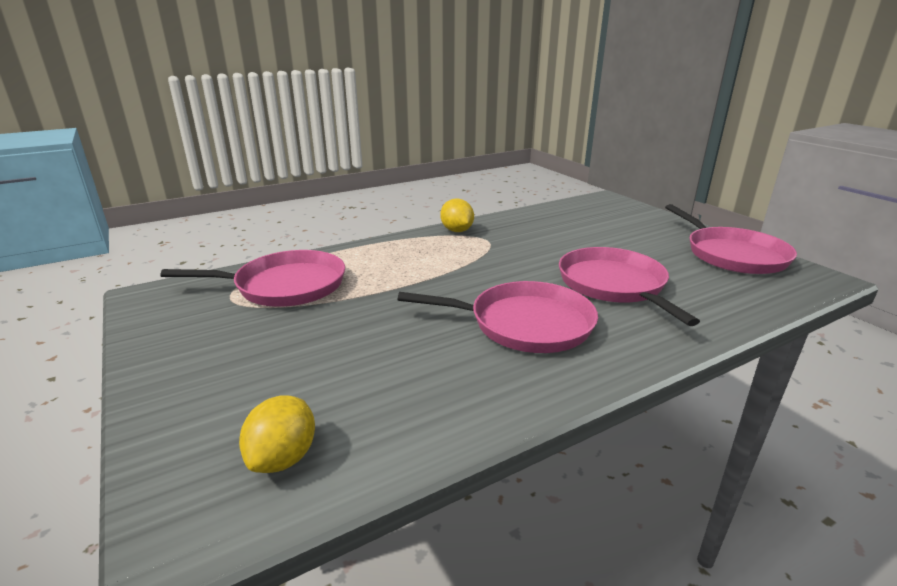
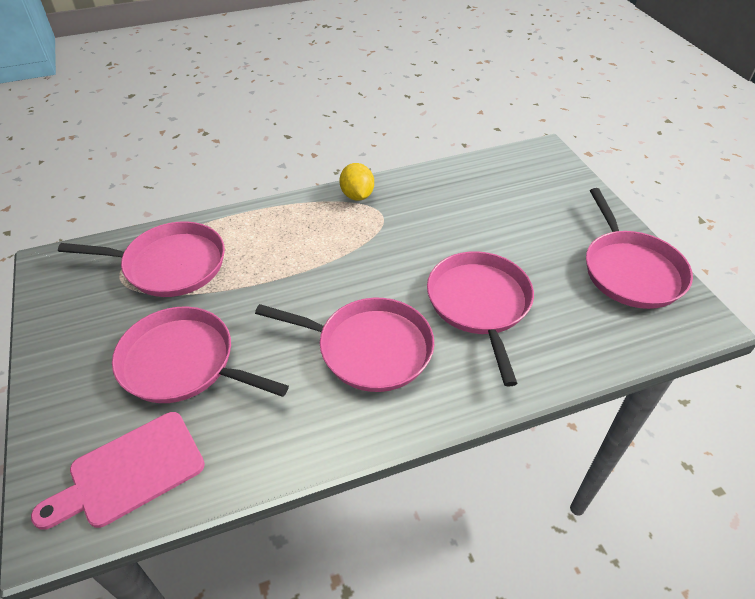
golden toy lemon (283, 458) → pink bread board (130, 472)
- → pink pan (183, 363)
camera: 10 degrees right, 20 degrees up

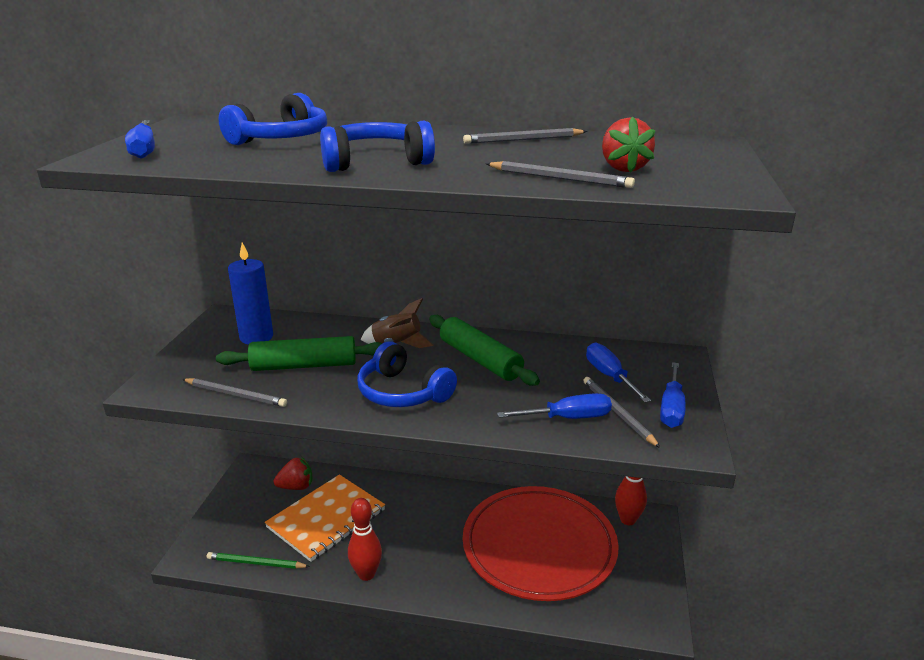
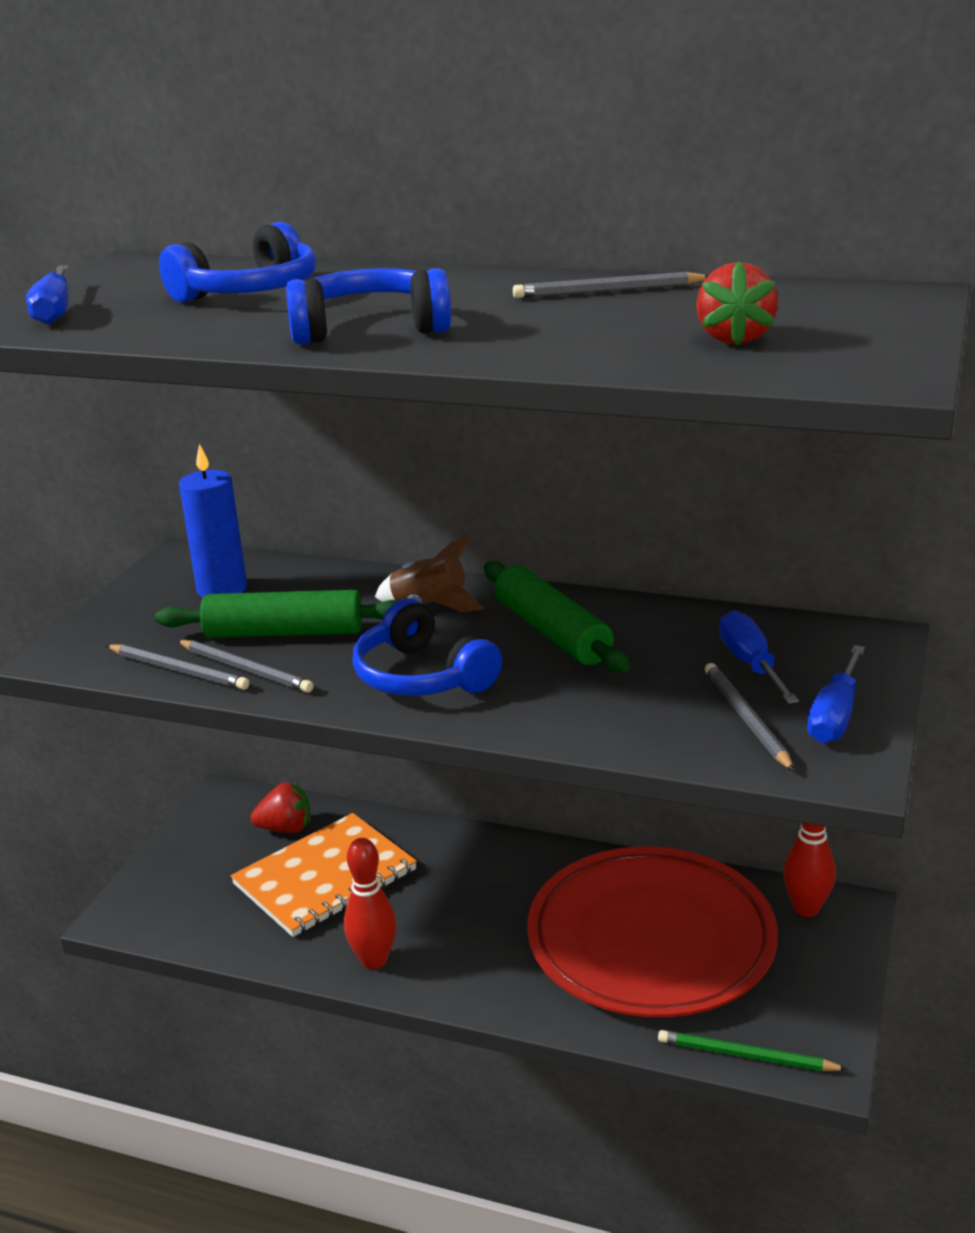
emerald pencil (256, 563) → emerald pencil (747, 1056), relocated
gray pencil (559, 178) → gray pencil (245, 669), relocated
cobalt hand screwdriver (567, 418) → -
camera: 10 degrees right, 0 degrees up

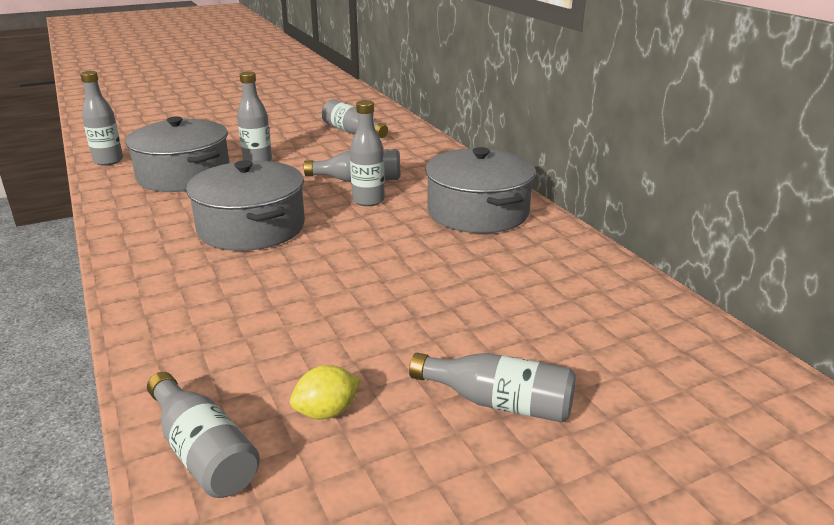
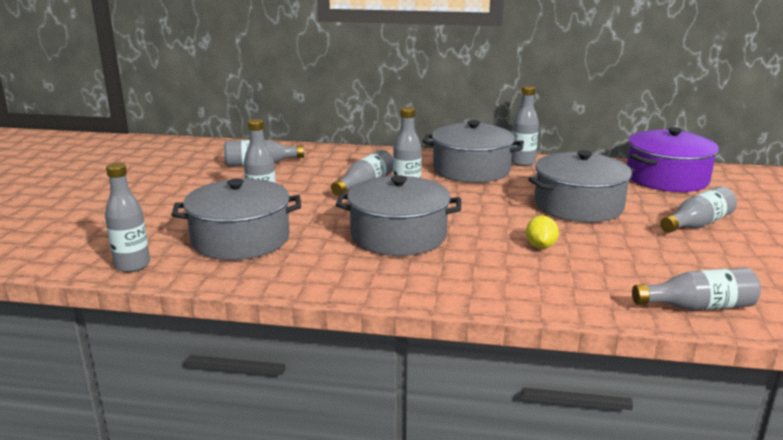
golden toy lemon (327, 412) → golden toy lemon (540, 246), relocated
- → gray drink bottle (522, 162)
- → gray pot (578, 206)
- → royal purple pot (666, 178)
camera: 55 degrees left, 5 degrees down

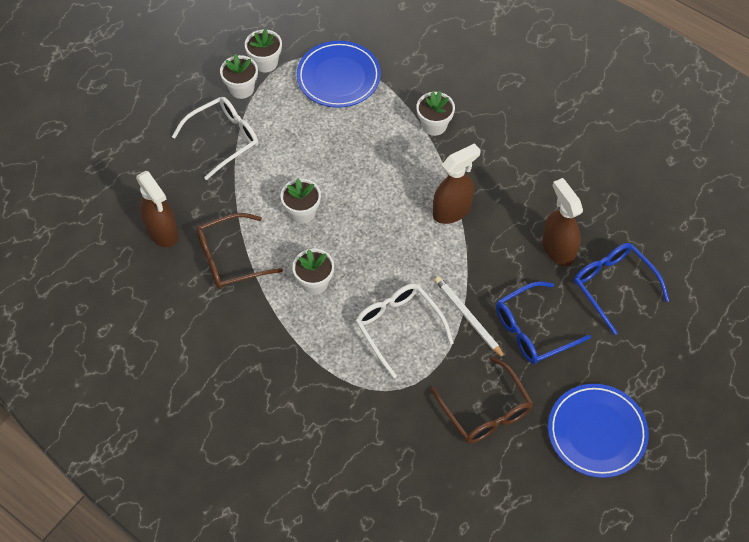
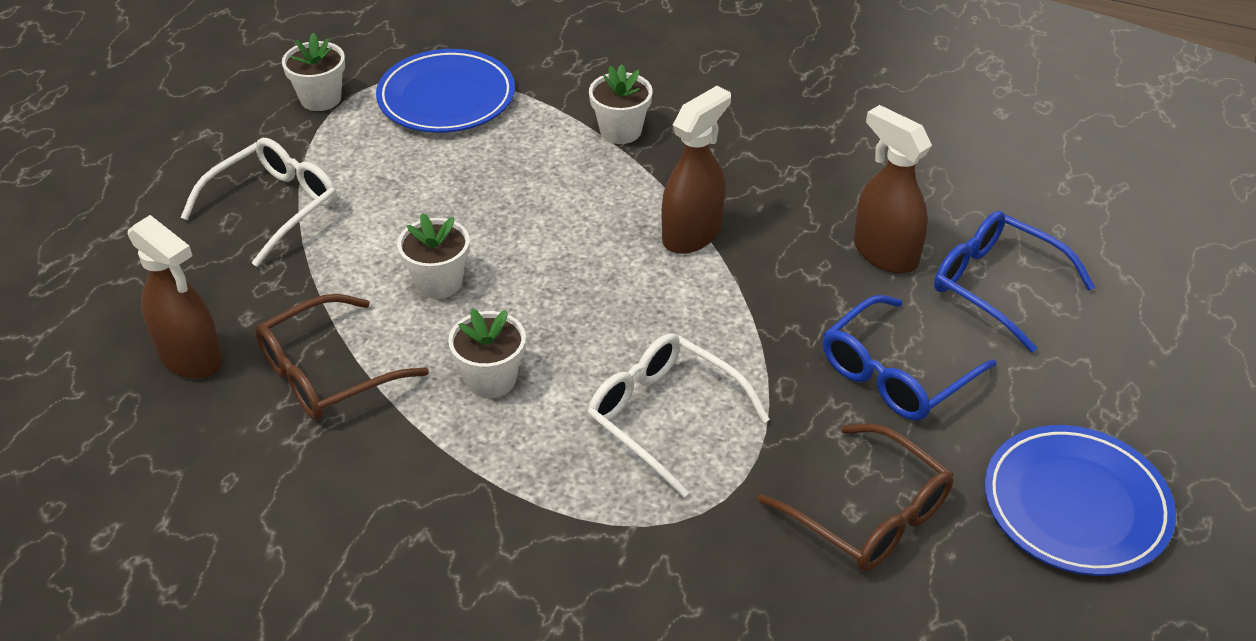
snow-white plant pot (241, 89) → -
snow-white pencil (468, 317) → -
camera: 15 degrees left, 15 degrees down

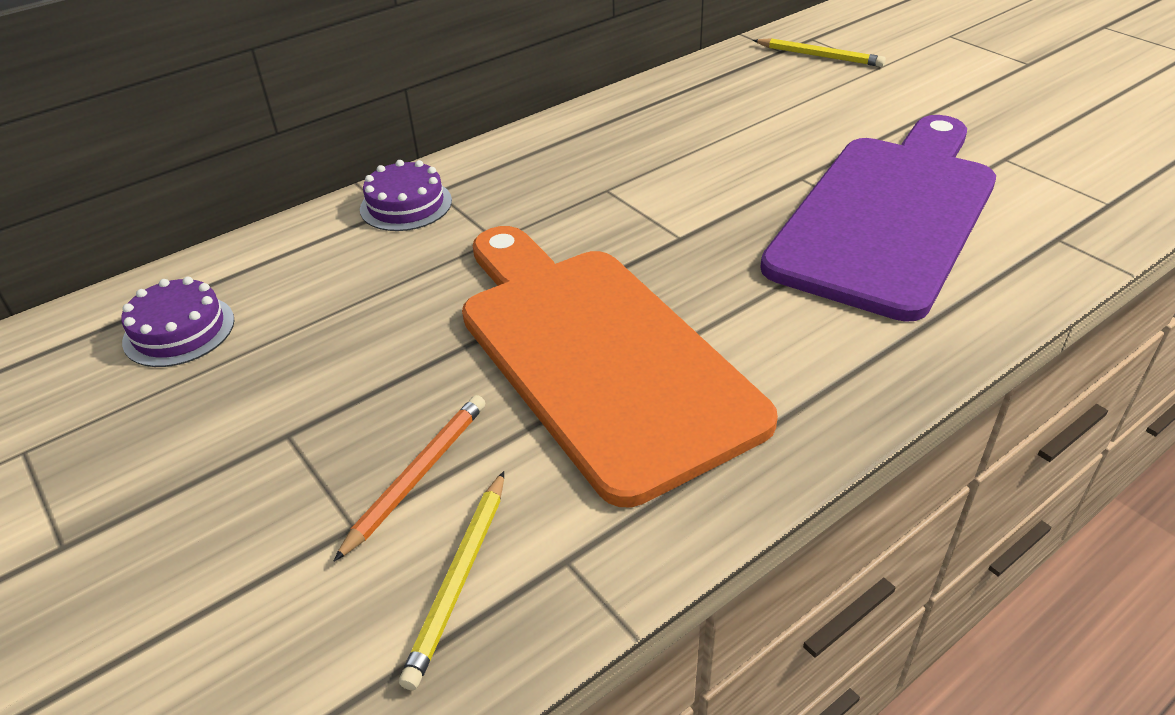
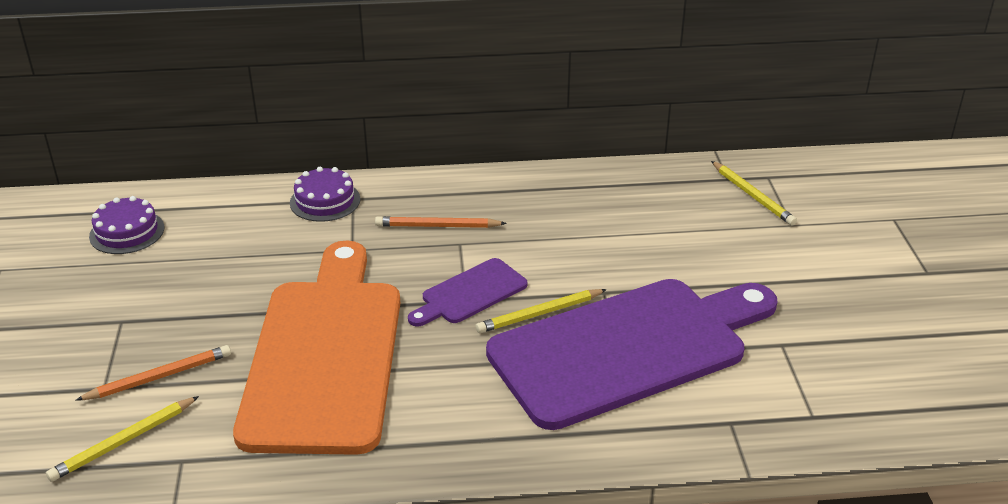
- → orange pencil (437, 226)
- → royal purple bread board (470, 293)
- → golden pencil (539, 314)
camera: 30 degrees right, 5 degrees down

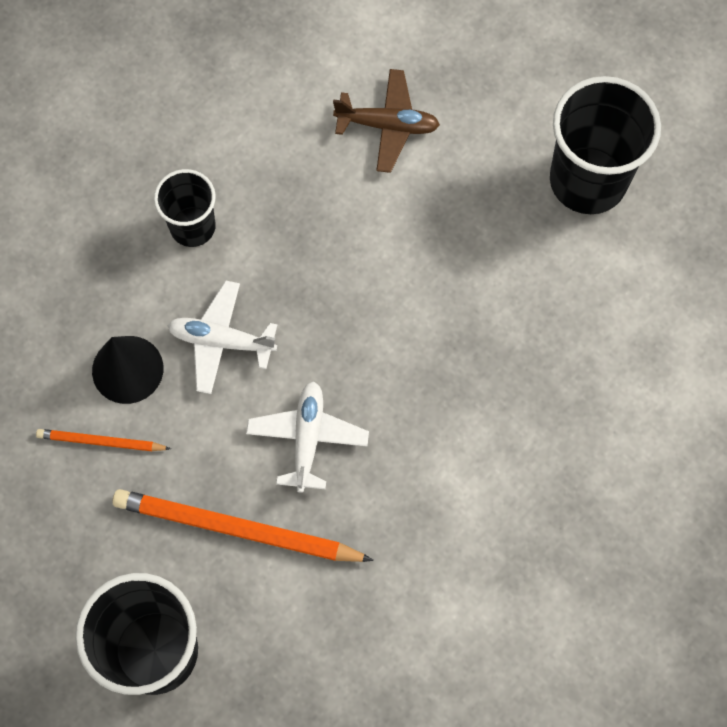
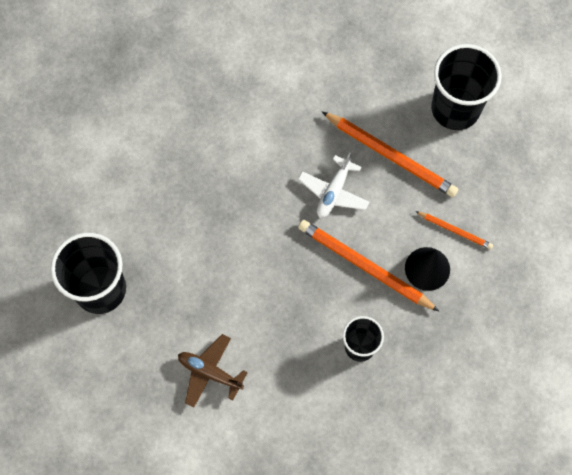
snow-white plane (221, 341) → orange pencil (365, 266)
camera: 160 degrees left, 0 degrees up

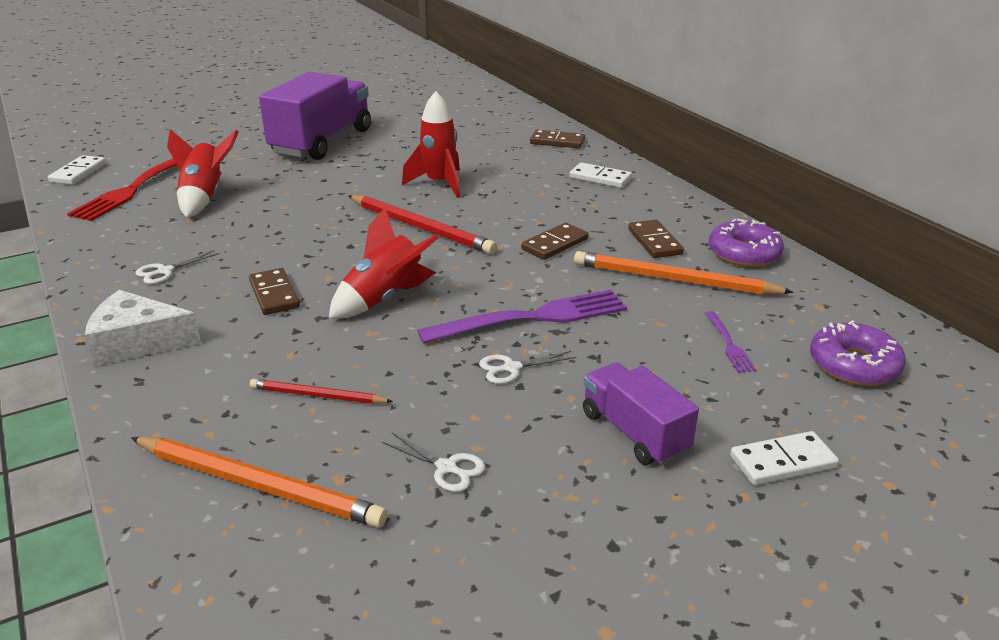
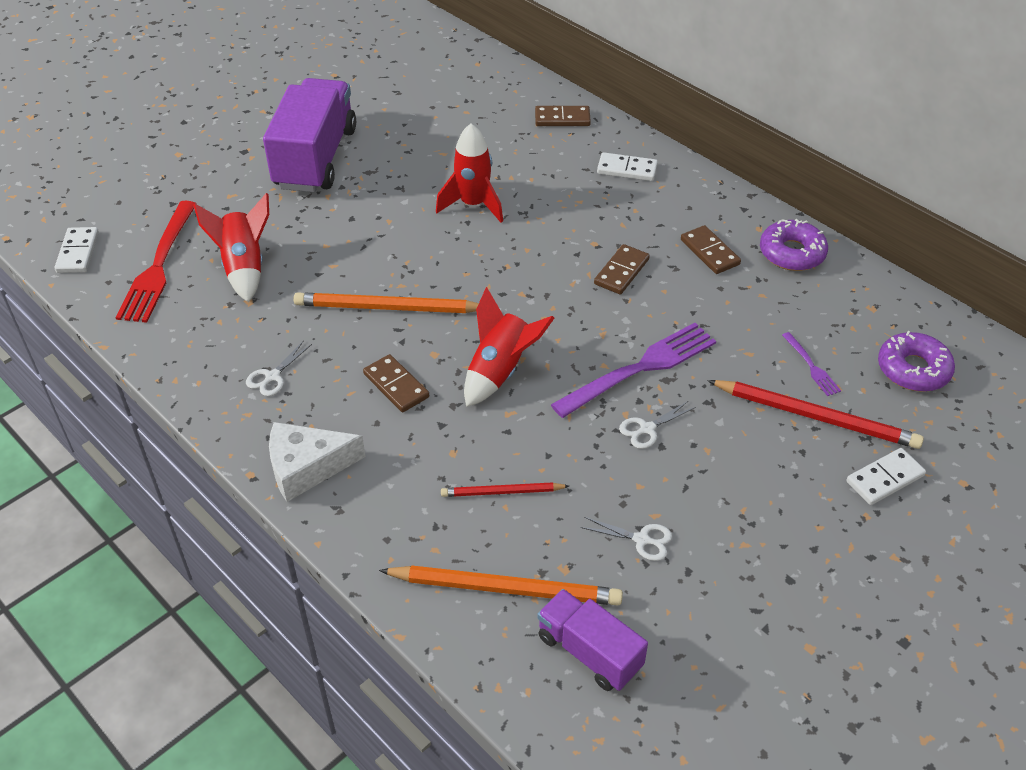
scarlet pencil (421, 227) → scarlet pencil (816, 417), relocated
orange pencil (674, 280) → orange pencil (388, 308), relocated
royal purple lorry (634, 432) → royal purple lorry (589, 652), relocated
camera: 15 degrees left, 15 degrees up

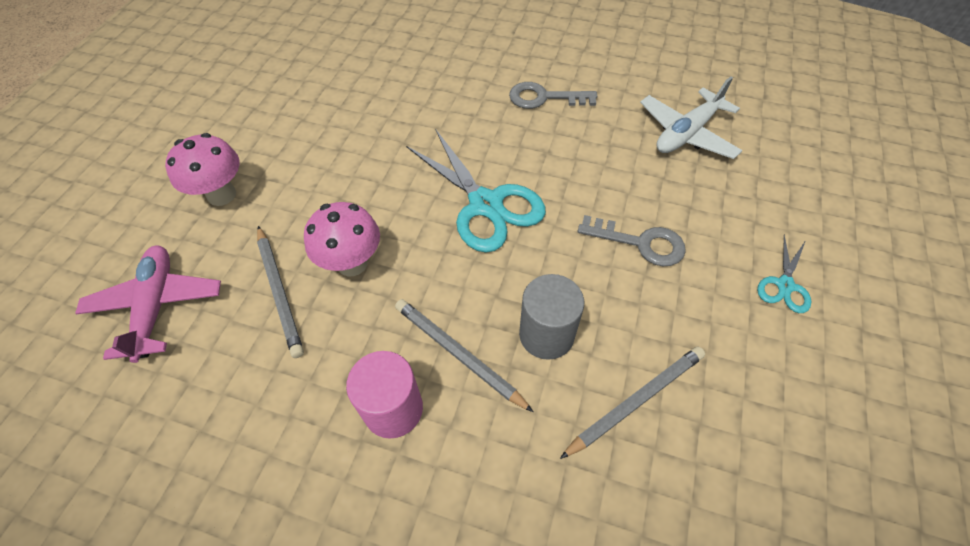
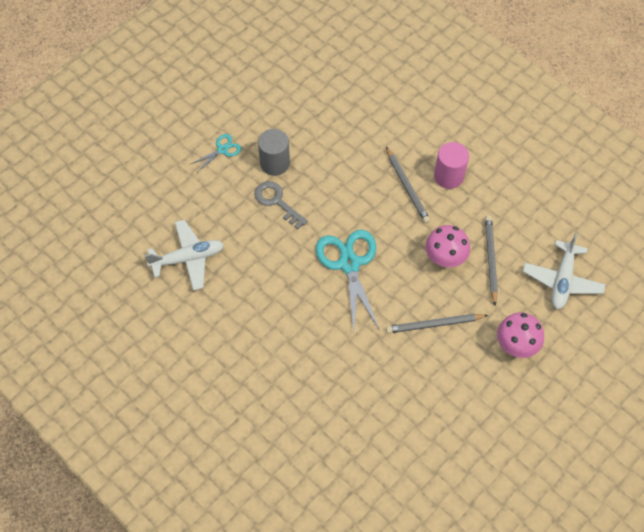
pink plane (156, 306) → snow-white plane (562, 280)
gray door key (544, 98) → -
gray solid cylinder (546, 334) → gray solid cylinder (275, 163), relocated
gray pencil (636, 401) → gray pencil (434, 324), relocated
camera: 155 degrees left, 5 degrees up

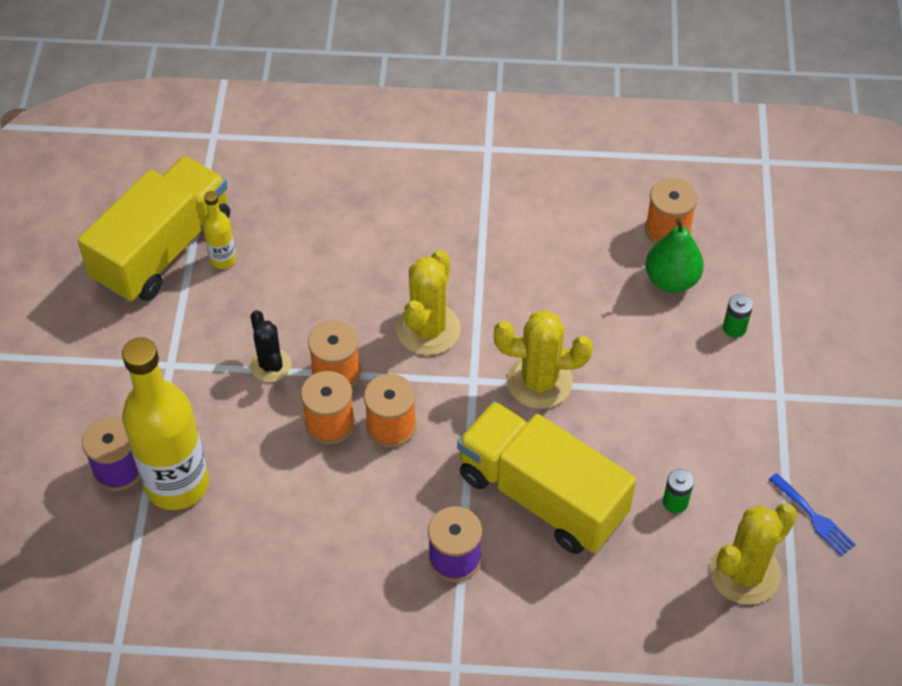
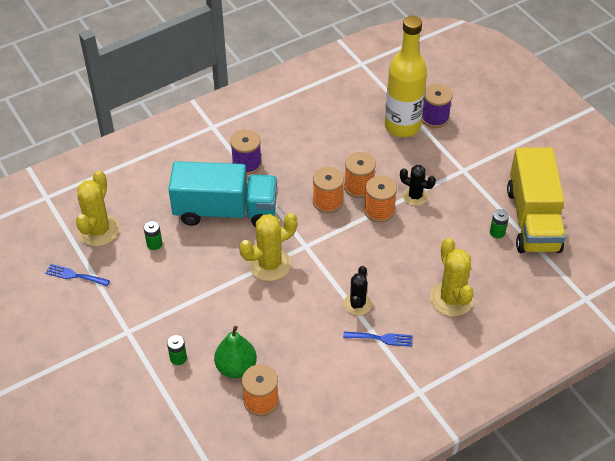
golden drink bottle (223, 259) → emerald AA battery (497, 232)
golden saguaro cactus (428, 329) → golden saguaro cactus (451, 299), relocated
golden lorry (541, 496) → aqua lorry (225, 211)
- → cobalt fork (381, 338)
- → black saguaro cactus (357, 304)
camera: 145 degrees right, 5 degrees down

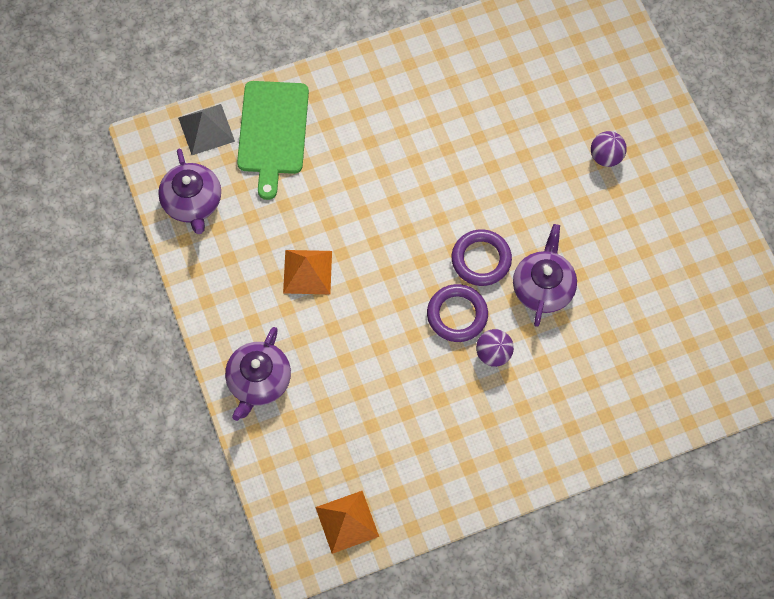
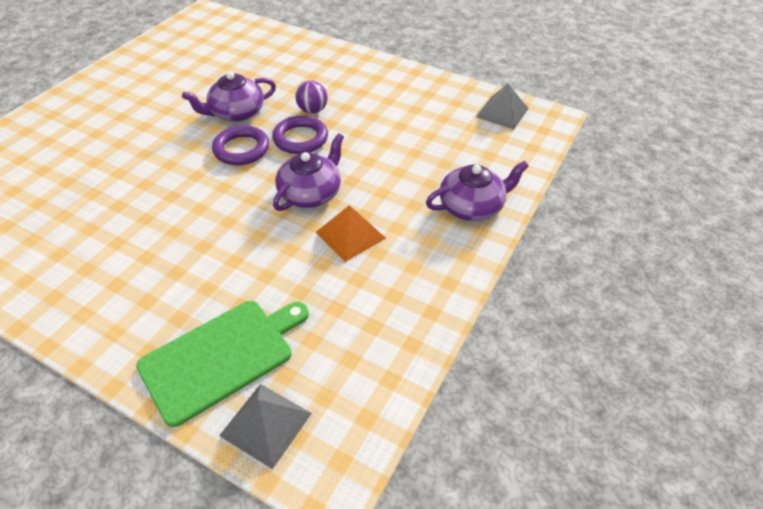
royal purple tea pot (192, 202) → royal purple tea pot (311, 193), relocated
orange solid pyramid (347, 521) → gray solid pyramid (502, 112)
royal purple sphere (606, 157) → -
camera: 130 degrees left, 20 degrees down

